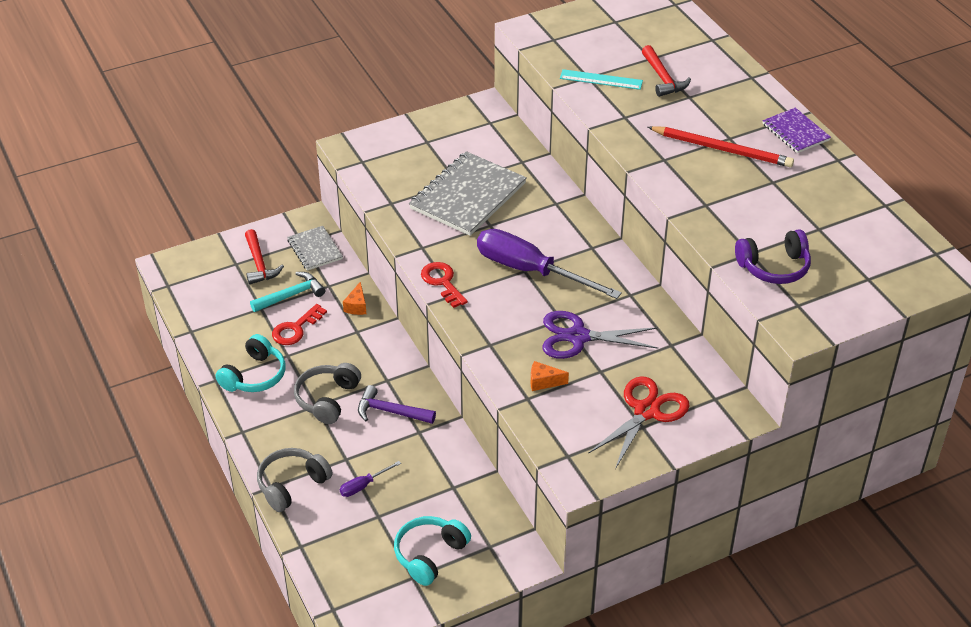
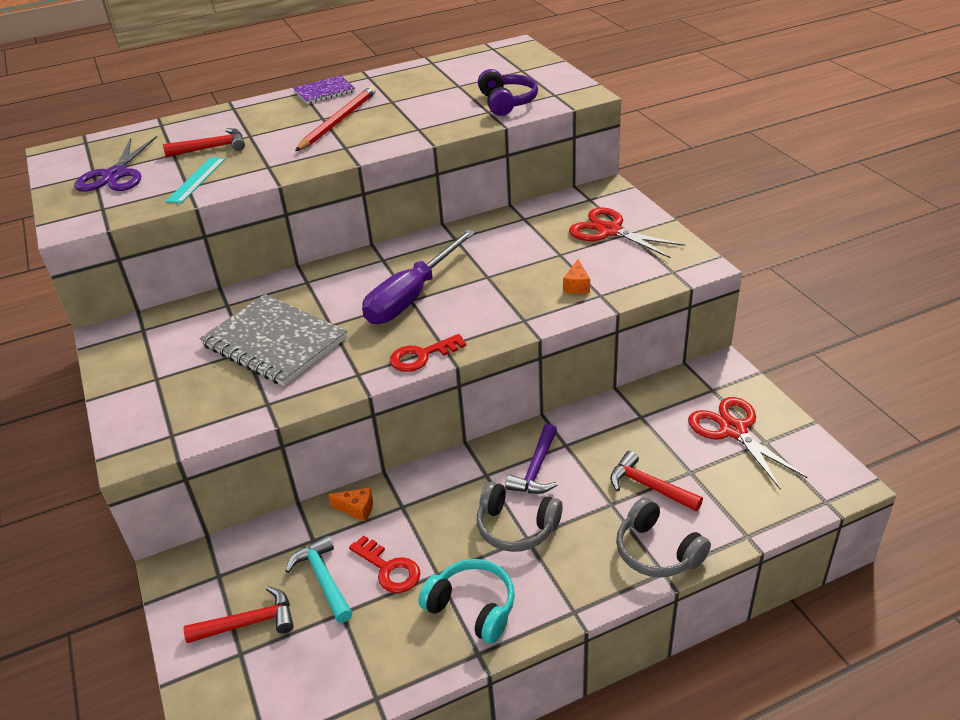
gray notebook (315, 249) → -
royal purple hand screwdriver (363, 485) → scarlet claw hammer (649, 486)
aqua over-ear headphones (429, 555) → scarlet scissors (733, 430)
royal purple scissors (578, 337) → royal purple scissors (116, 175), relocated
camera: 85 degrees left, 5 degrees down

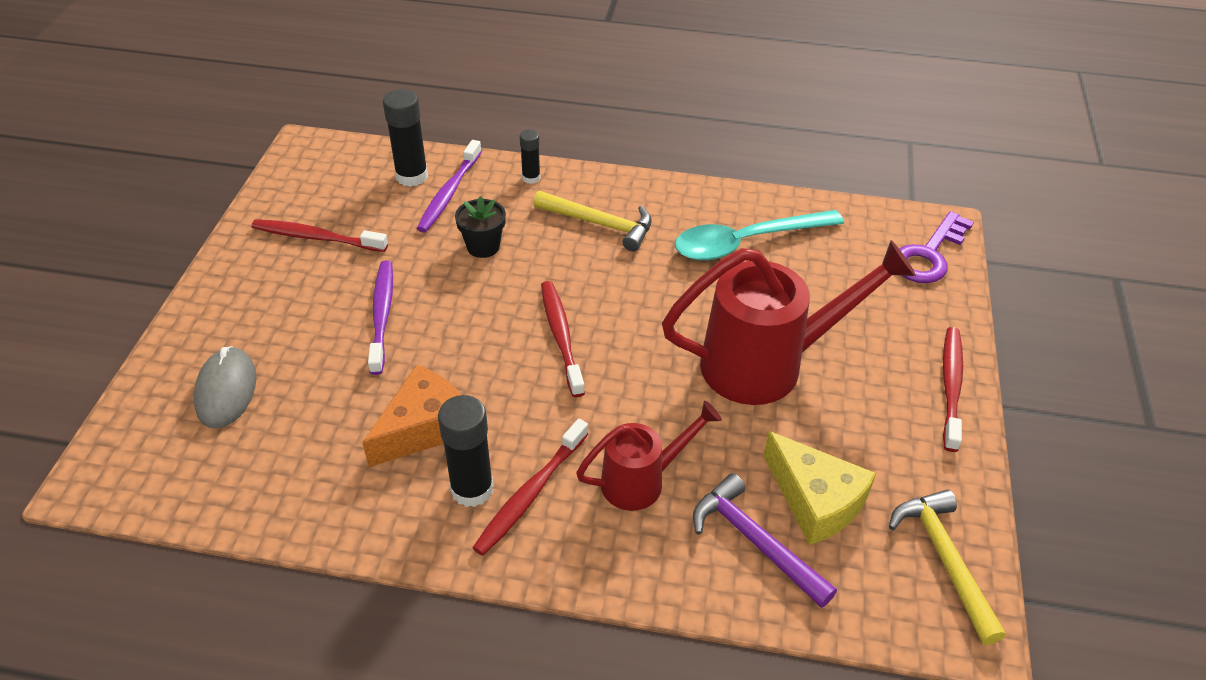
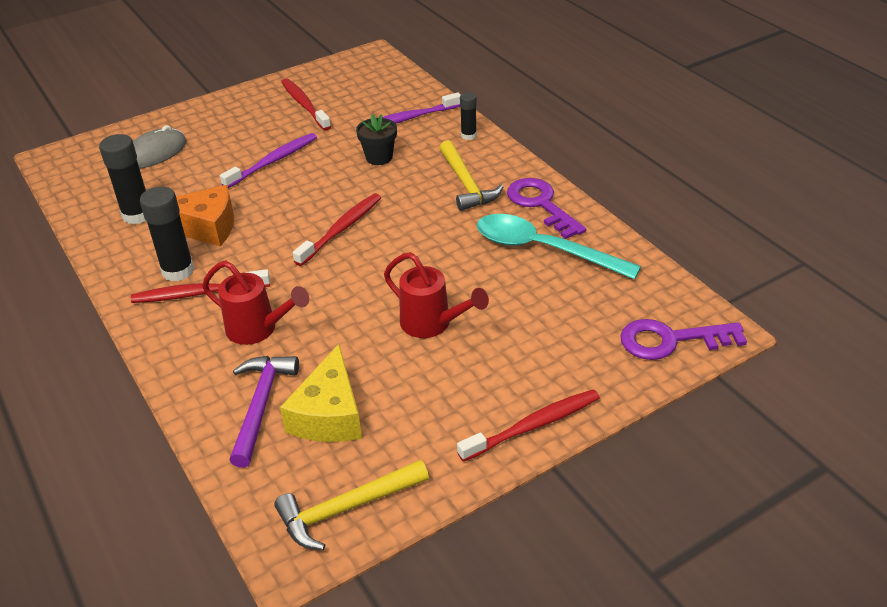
black glue stick (412, 176) → black glue stick (137, 215), relocated
scarlet watering can (767, 364) → scarlet watering can (432, 324), x0.56
golden claw hammer (944, 559) → golden claw hammer (346, 508), 150 degrees counterclockwise
- → royal purple door key (541, 205)
camera: 50 degrees right, 5 degrees down

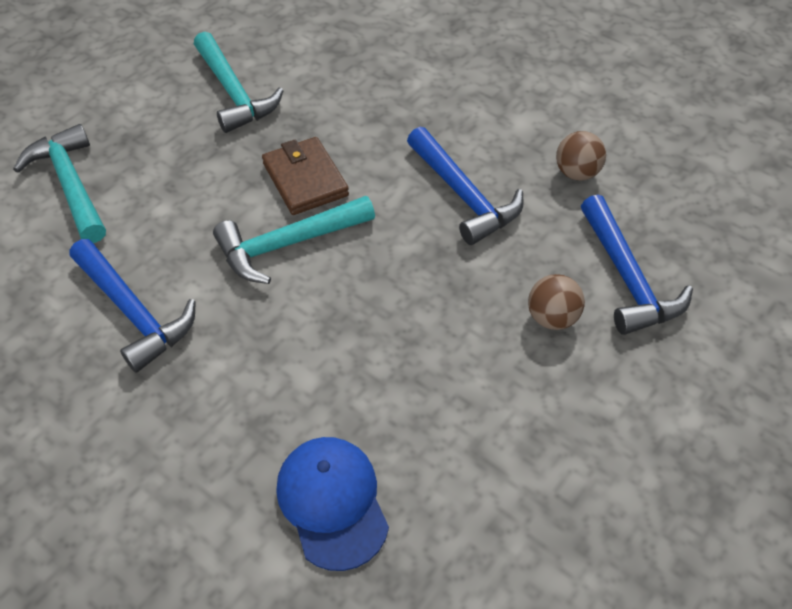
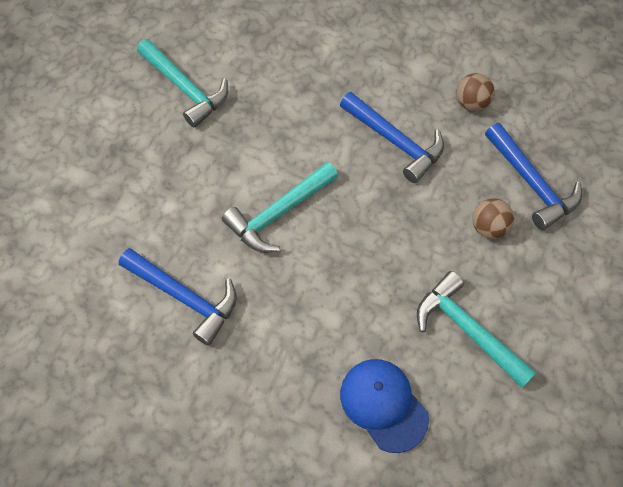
aqua claw hammer (71, 185) → aqua claw hammer (468, 330), relocated
russet card wallet (305, 179) → -
camera: 15 degrees left, 10 degrees up

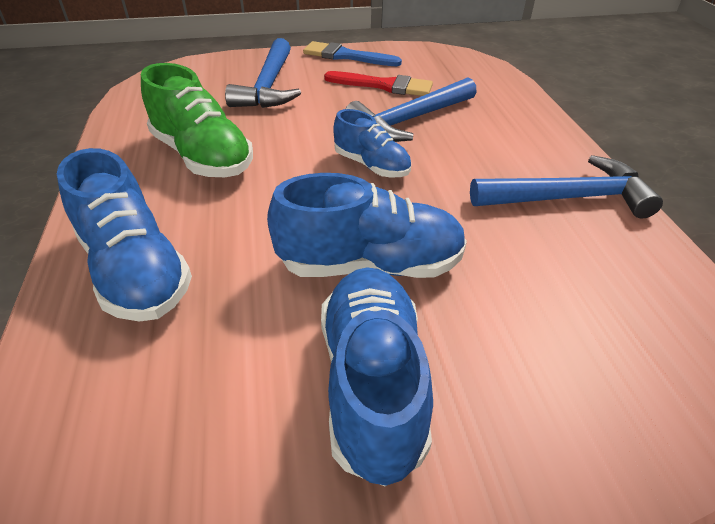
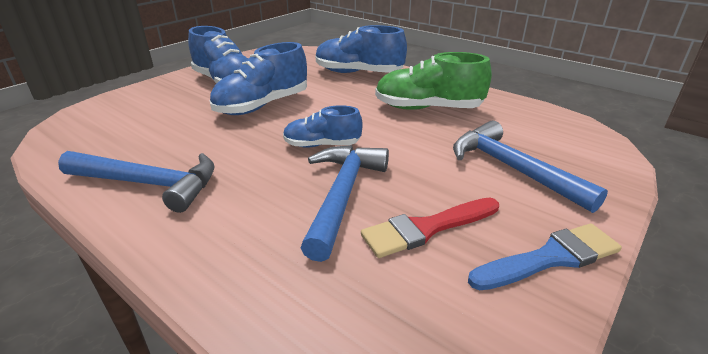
cobalt claw hammer (568, 198) → cobalt claw hammer (149, 184), 120 degrees counterclockwise
camera: 140 degrees right, 10 degrees down

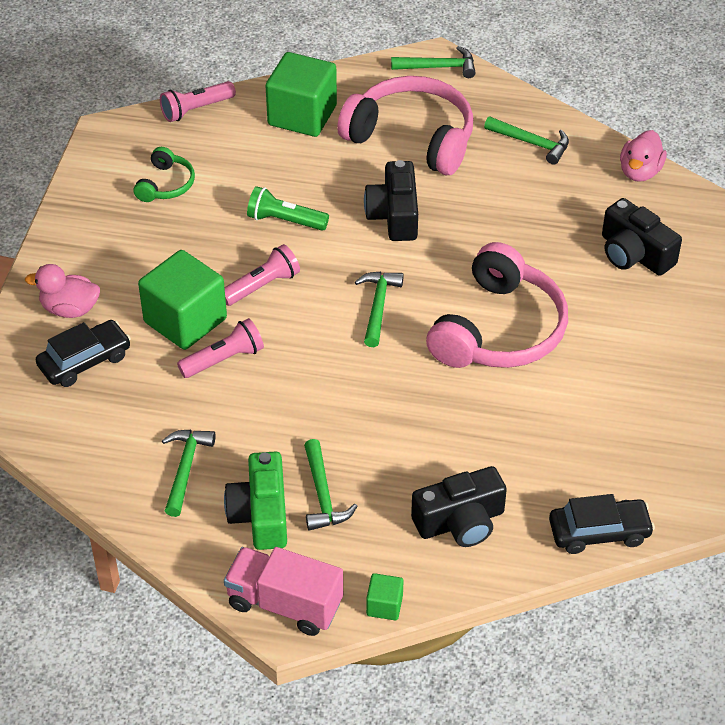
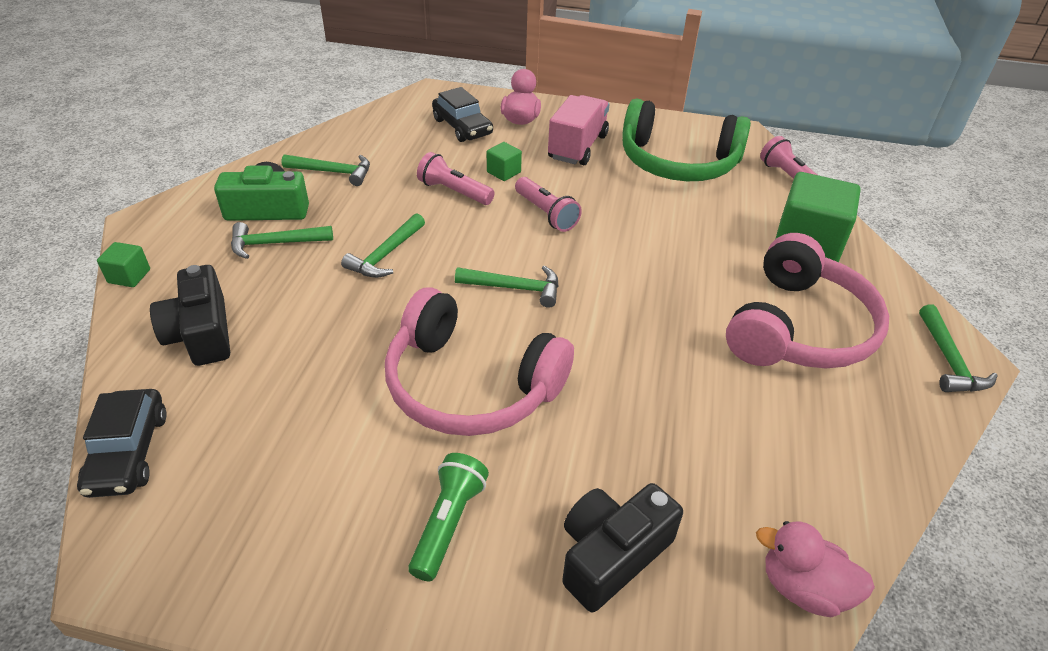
emerald over-ear headphones (166, 184) → emerald over-ear headphones (678, 162), x2.09
emerald solid cube (185, 320) → emerald solid cube (503, 172), x0.46
pink pocket torch (224, 359) → pink pocket torch (454, 192), 150 degrees clockwise
pink lorry (284, 604) → pink lorry (577, 147), relocated
emerald pocket torch (285, 221) → emerald pocket torch (448, 523), relocated
black compact camera (394, 215) → -
emerald claw hammer (531, 143) → emerald claw hammer (386, 255), relocated
camera: 90 degrees right, 5 degrees down

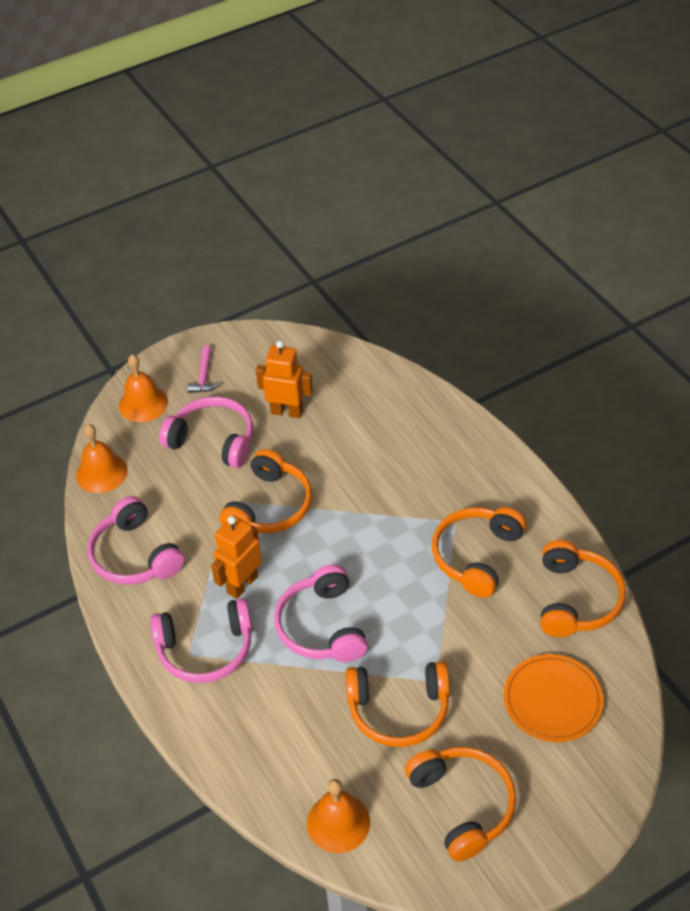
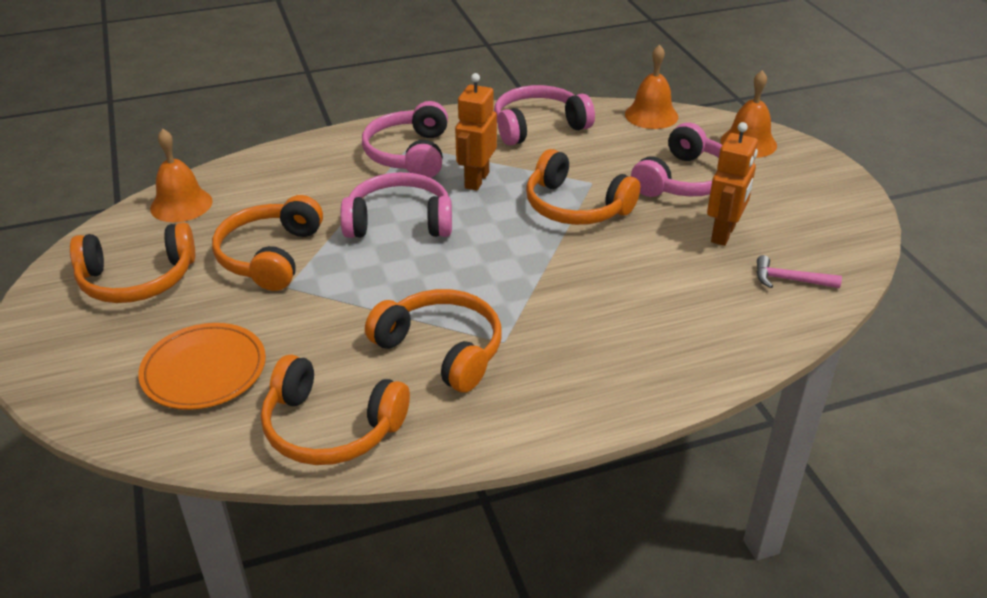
pink claw hammer (204, 376) → pink claw hammer (790, 280), relocated
orange robot figure (242, 584) → orange robot figure (476, 180), 120 degrees counterclockwise
camera: 100 degrees right, 10 degrees down

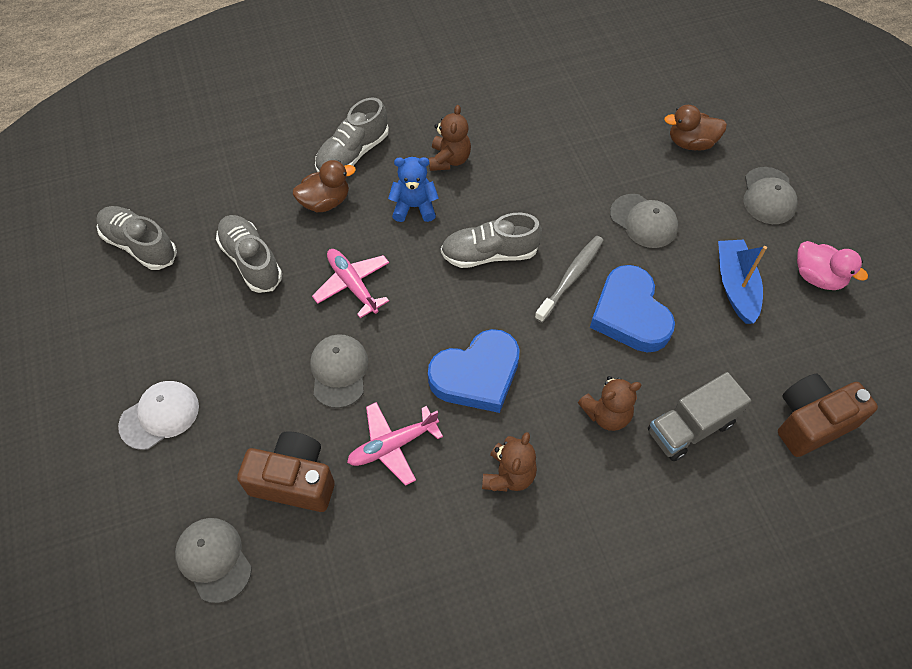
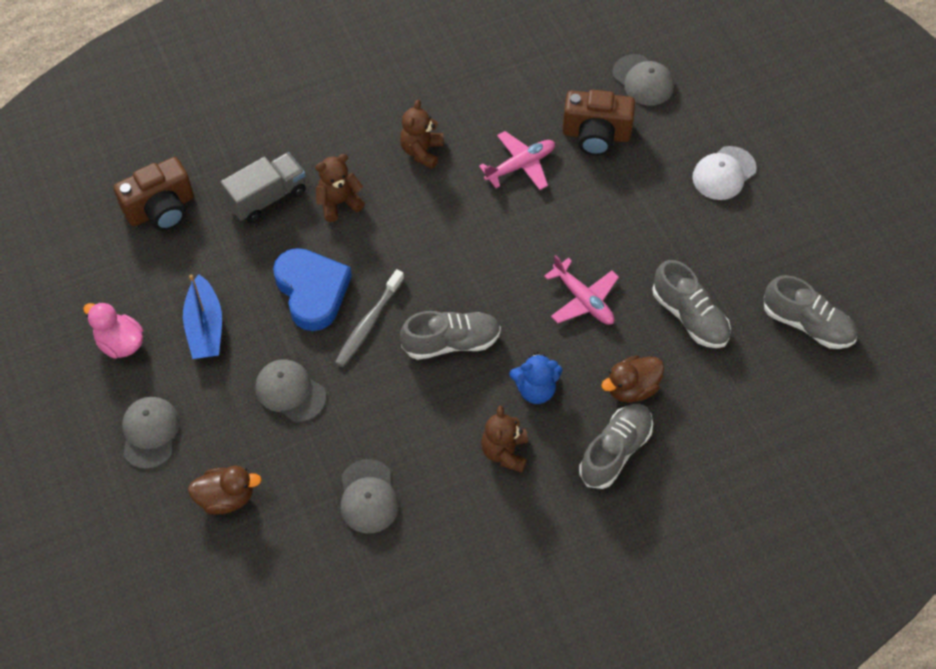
gray cap (339, 371) → gray cap (368, 497), relocated
cobalt heart (477, 375) → -
camera: 175 degrees right, 0 degrees up

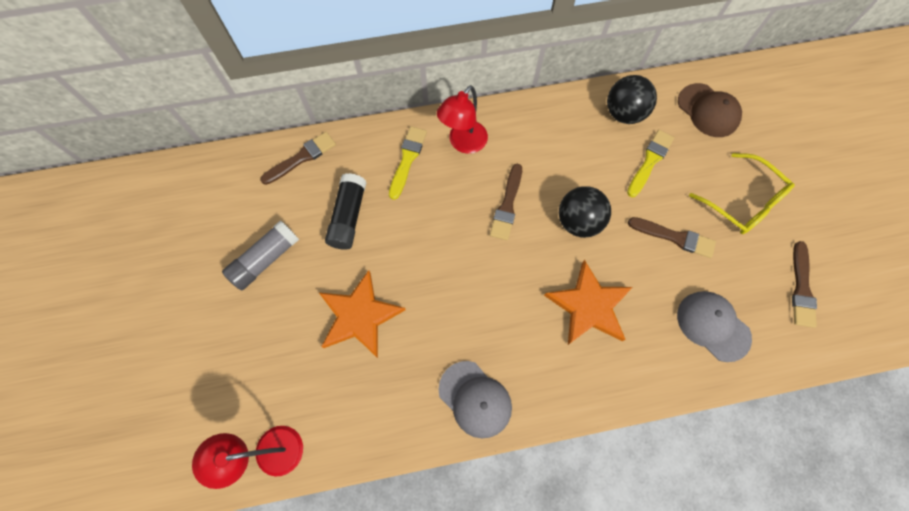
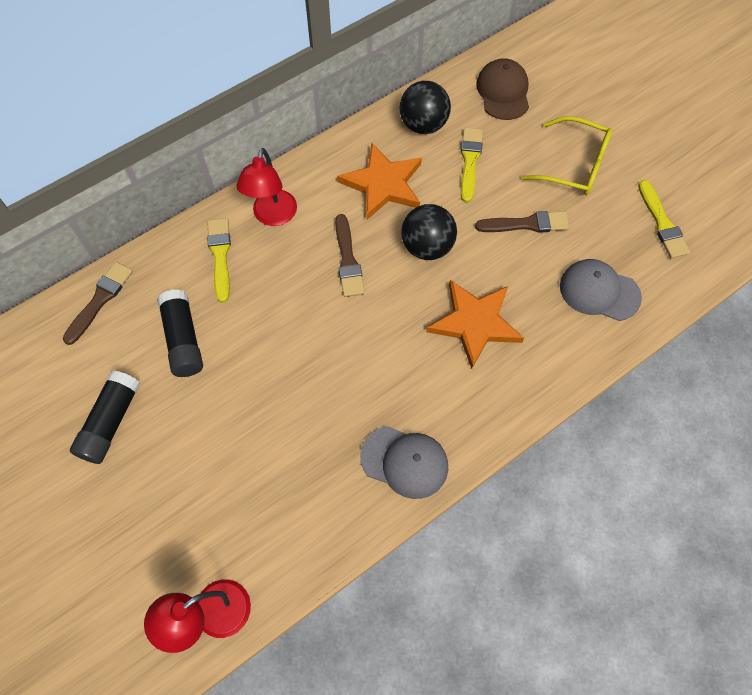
gray glue stick (265, 259) → black glue stick (110, 422)
orange star shape (359, 316) → orange star shape (383, 184), relocated
russet cap (708, 110) → russet cap (503, 92), 120 degrees counterclockwise
russet paint brush (801, 288) → golden paint brush (662, 223)
camera: 25 degrees left, 5 degrees down

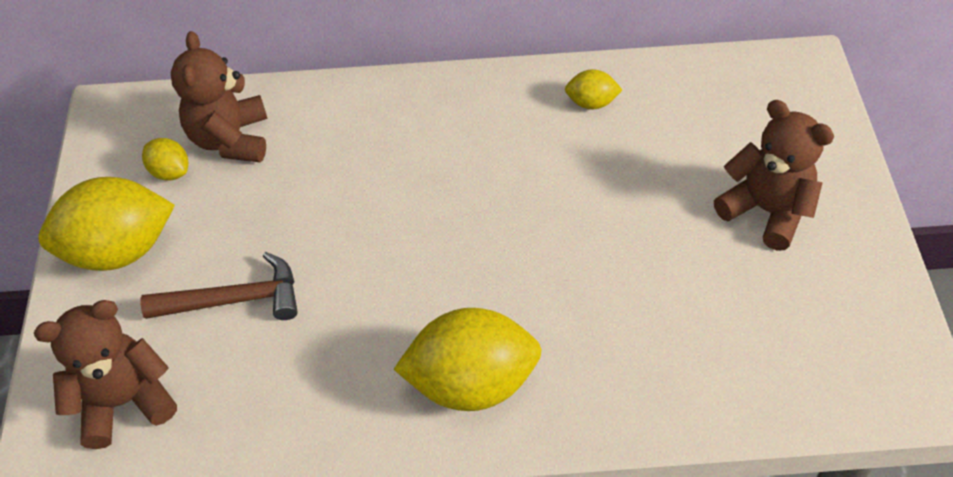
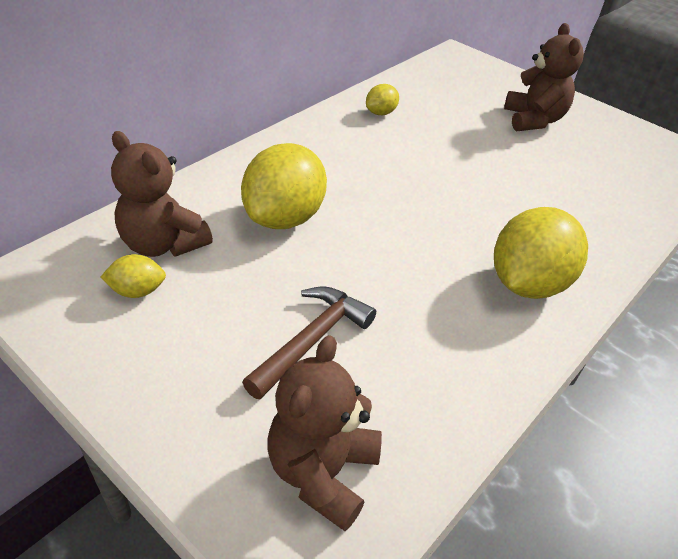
golden toy lemon (119, 250) → golden toy lemon (284, 218), relocated
russet teddy bear (766, 211) → russet teddy bear (533, 120), 90 degrees clockwise
camera: 50 degrees left, 10 degrees down

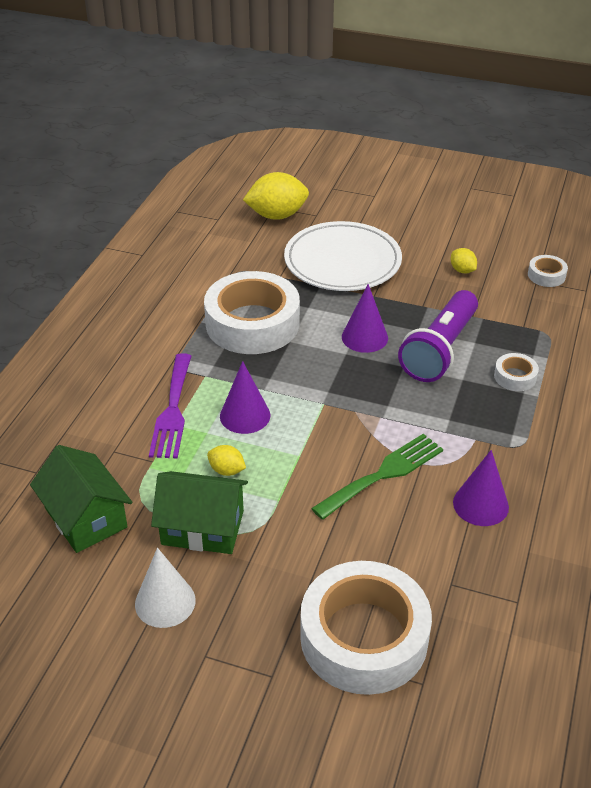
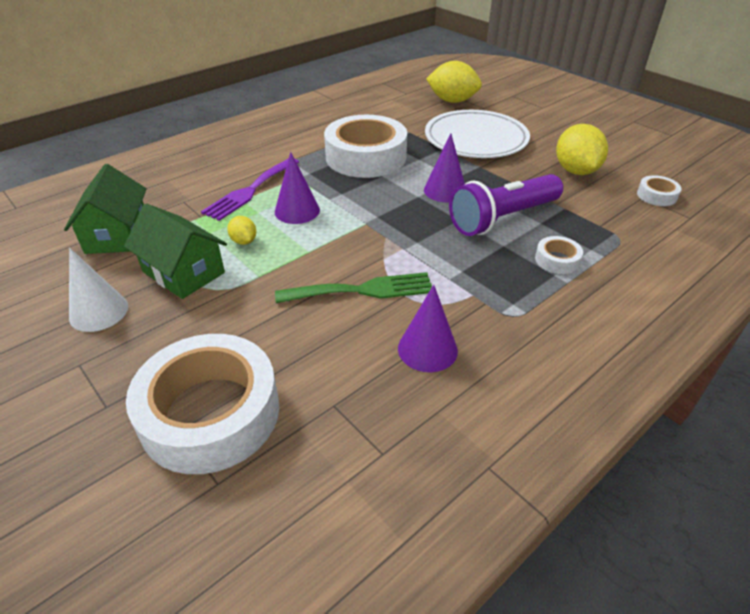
golden toy lemon (462, 270) → golden toy lemon (575, 171), x2.03
camera: 30 degrees right, 0 degrees up

